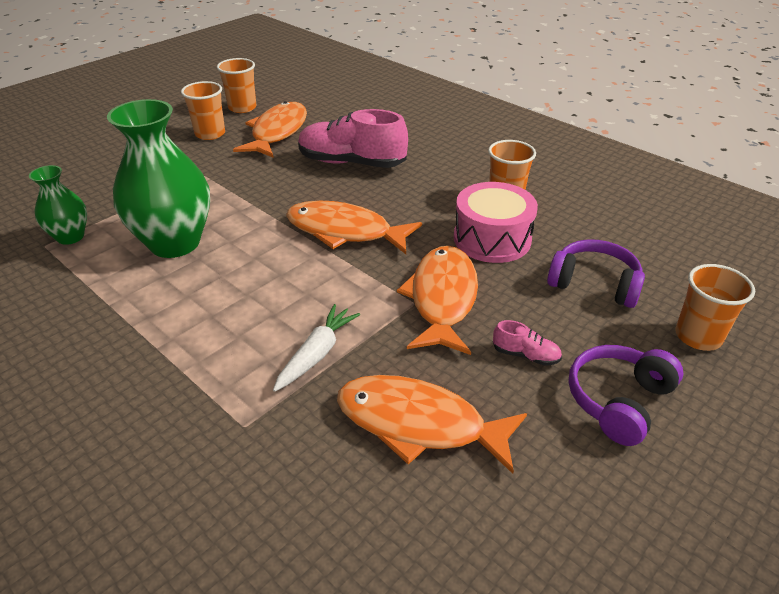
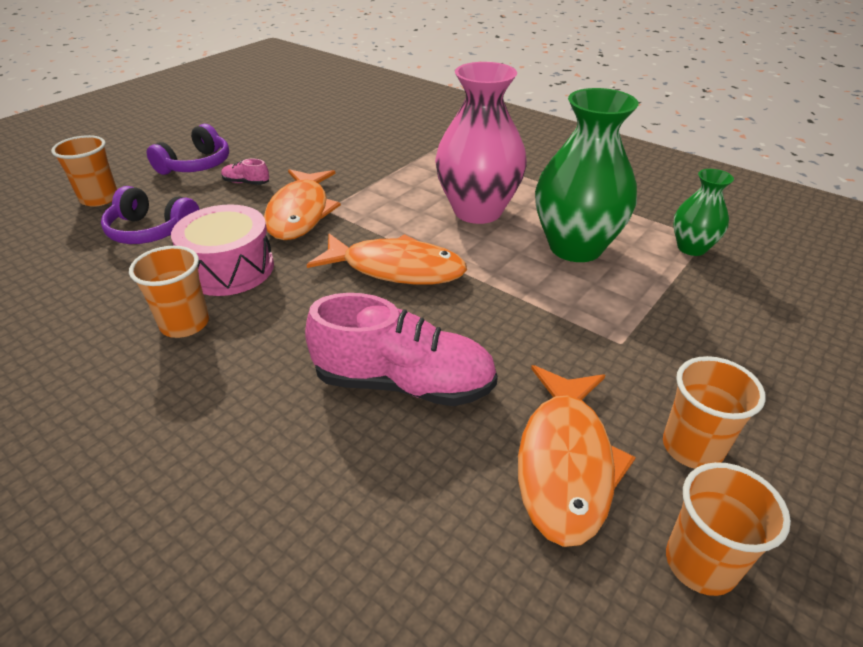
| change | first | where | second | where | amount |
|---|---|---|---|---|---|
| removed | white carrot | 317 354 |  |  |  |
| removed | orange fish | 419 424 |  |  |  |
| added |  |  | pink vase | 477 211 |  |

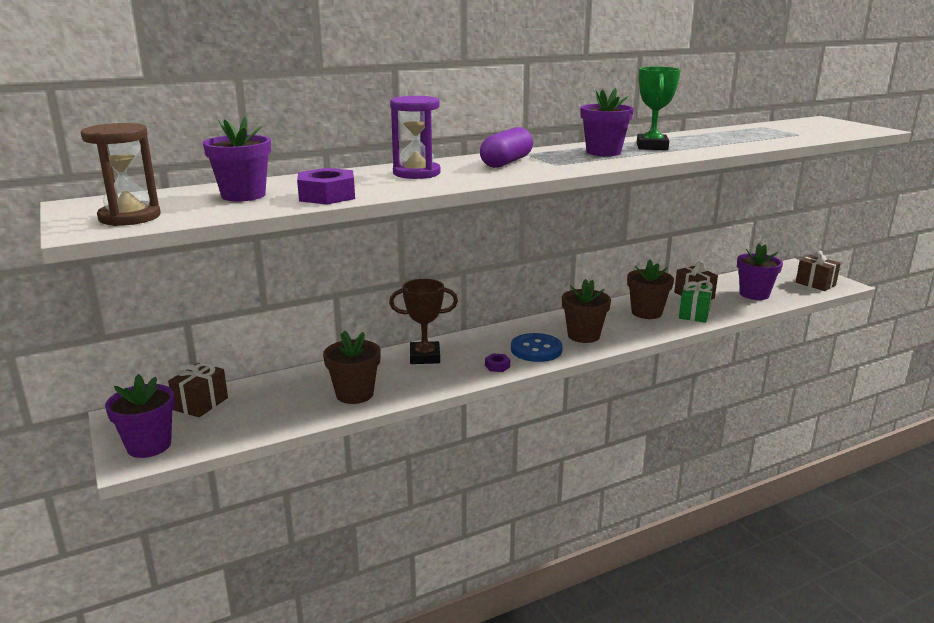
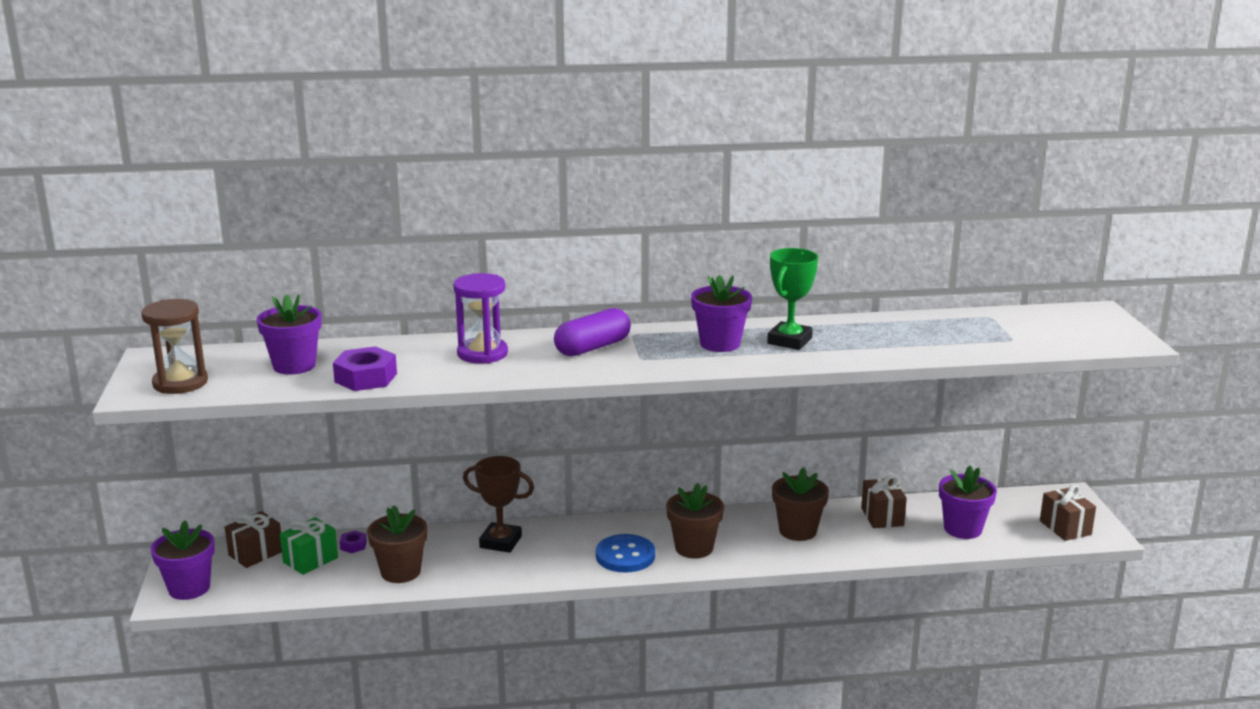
| change | first | where | second | where | amount |
|---|---|---|---|---|---|
| moved | green gift | 694 314 |  | 310 560 |  |
| moved | purple nut | 497 366 |  | 353 545 |  |

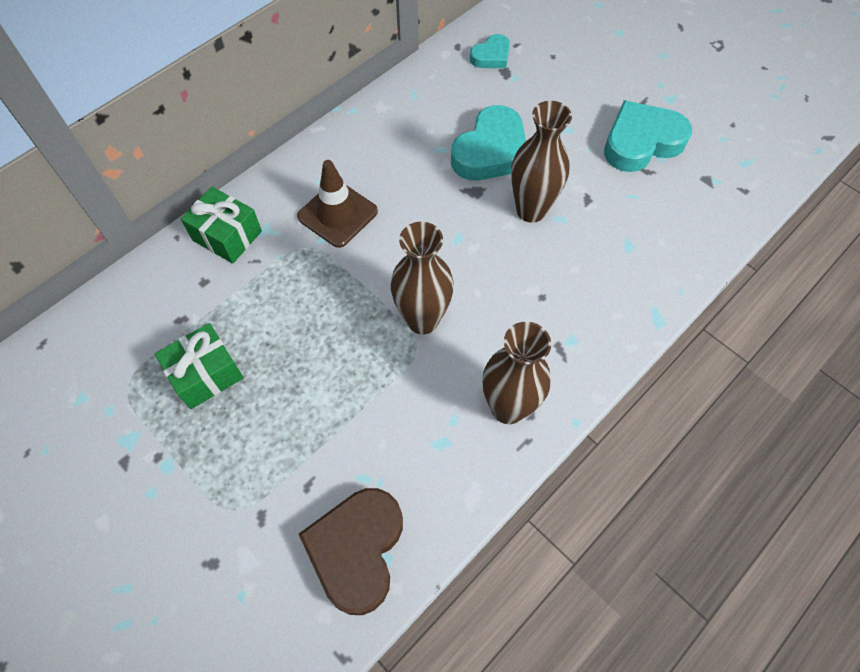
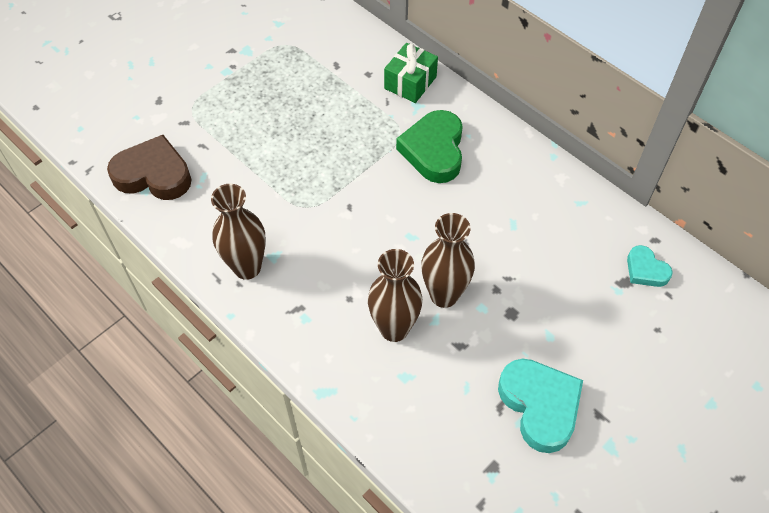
| change | first | where | second | where | amount |
|---|---|---|---|---|---|
| removed | turquoise heart | 491 151 |  |  |  |
| replaced | brown traffic cone | 337 214 | green heart | 434 150 |  |
| moved | brown vase | 422 320 |  | 394 329 |  |
| removed | green gift | 206 374 |  |  |  |

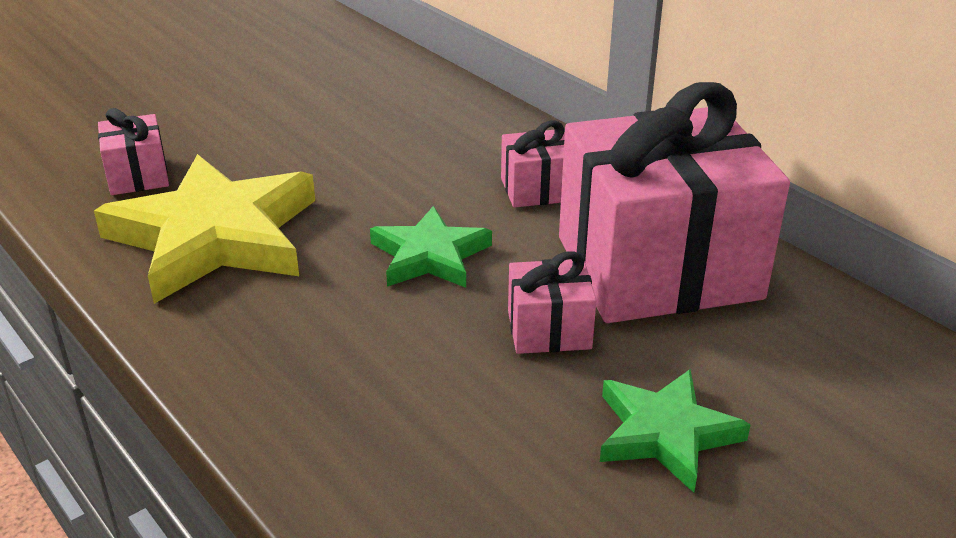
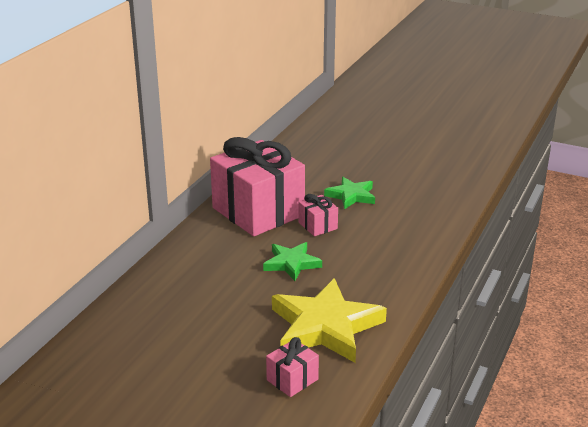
| change | first | where | second | where | amount |
|---|---|---|---|---|---|
| removed | pink gift | 537 190 |  |  |  |

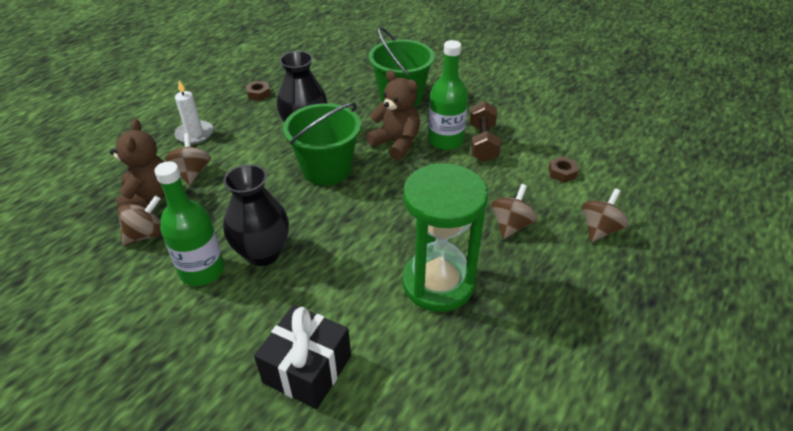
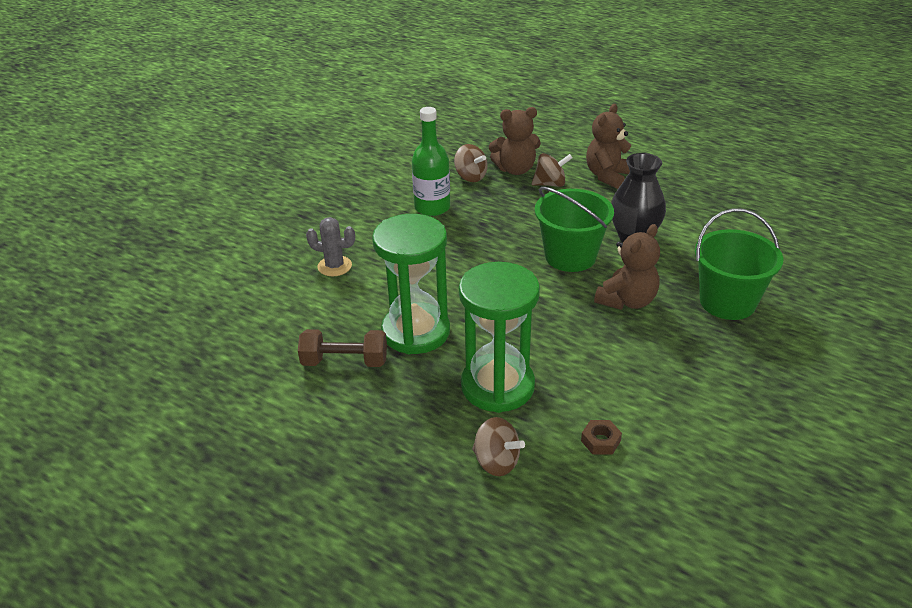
| change | first | where | second | where | amount |
|---|---|---|---|---|---|
| removed | green bottle | 445 140 |  |  |  |
| replaced | white candle | 195 134 | brown teddy bear | 608 176 |  |
| removed | brown nut | 258 94 |  |  |  |
| moved | brown dumbbell | 483 143 |  | 344 362 |  |
| removed | black vase | 263 253 |  |  |  |
| replaced | brown spinning top | 511 225 | green hourglass | 497 386 |  |
| replaced | black gift | 307 369 | grey cactus | 334 266 |  |

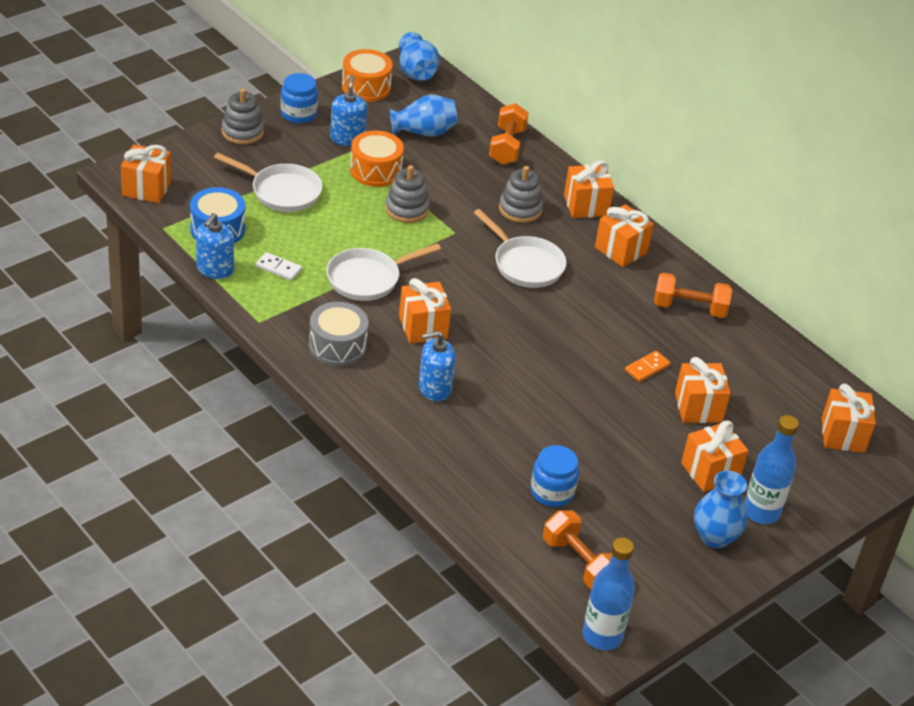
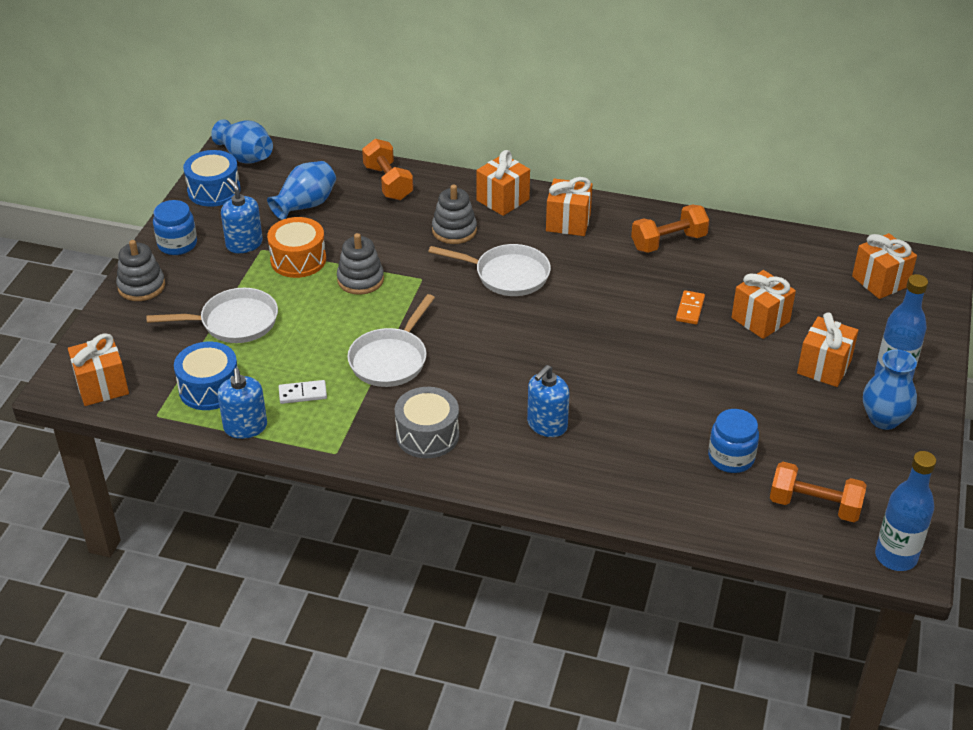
| change | first | where | second | where | amount |
|---|---|---|---|---|---|
| recoloured | orange drum | 366 87 | blue drum | 214 190 |  |
| removed | orange gift | 423 327 |  |  |  |

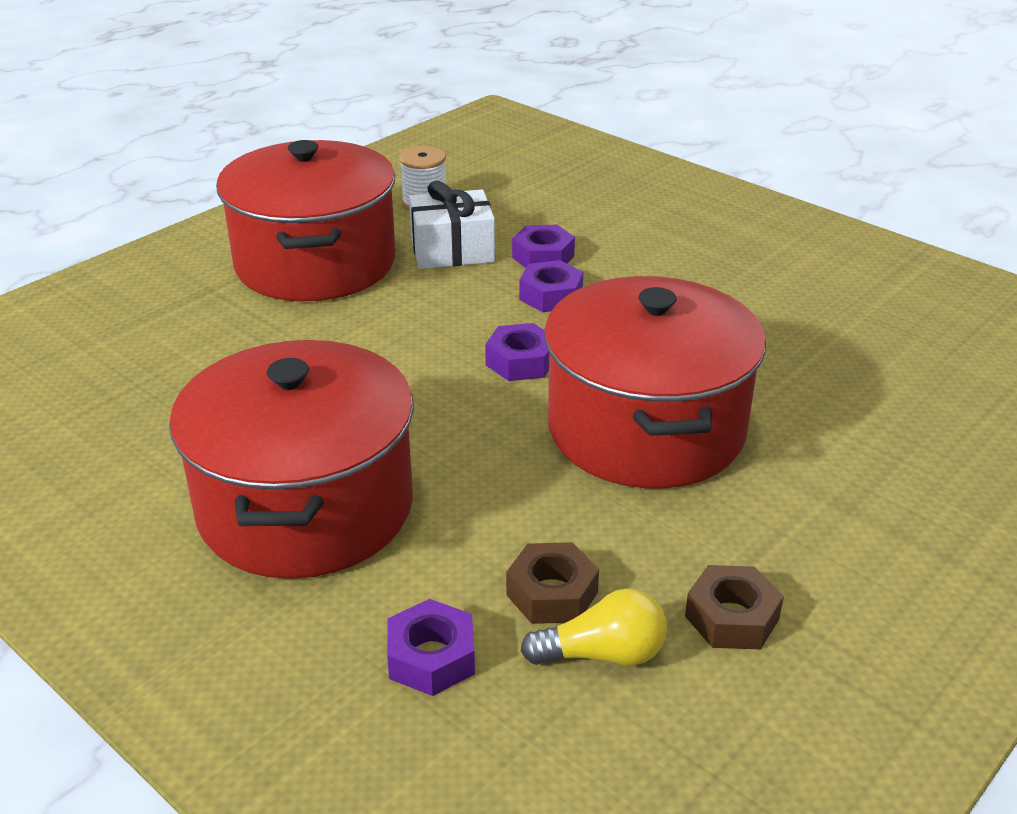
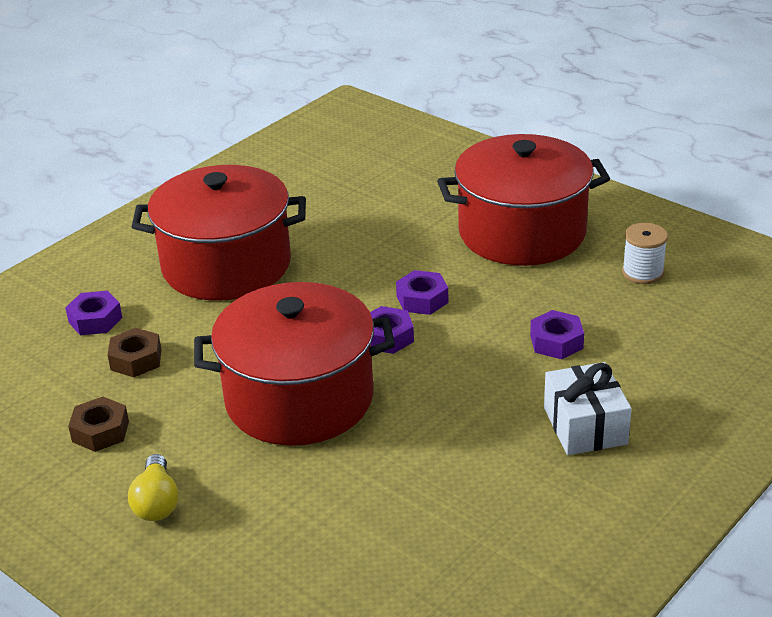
| change | first | where | second | where | amount |
|---|---|---|---|---|---|
| moved | white gift | 452 250 |  | 585 426 |  |
| moved | purple nut | 551 295 |  | 422 299 |  |
| moved | yellow light bulb | 603 654 |  | 157 502 |  |

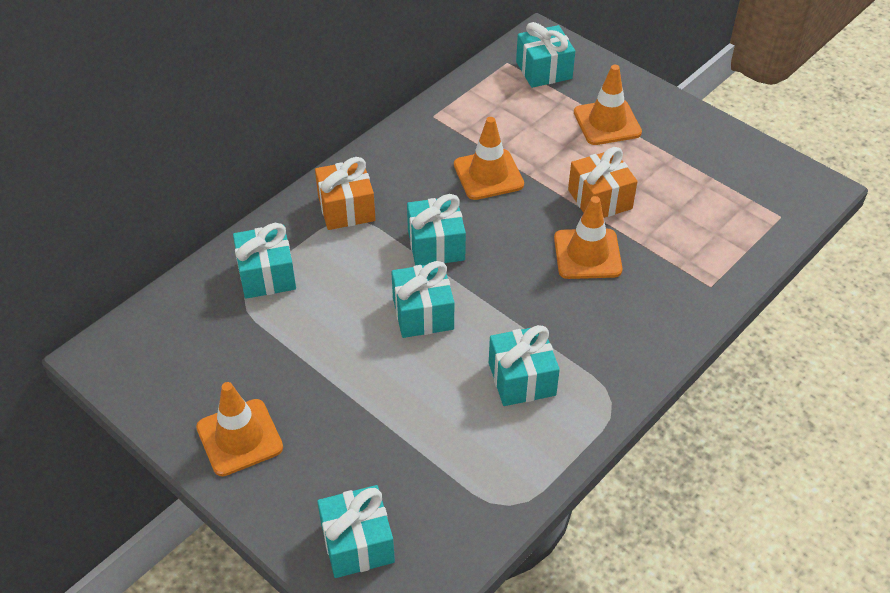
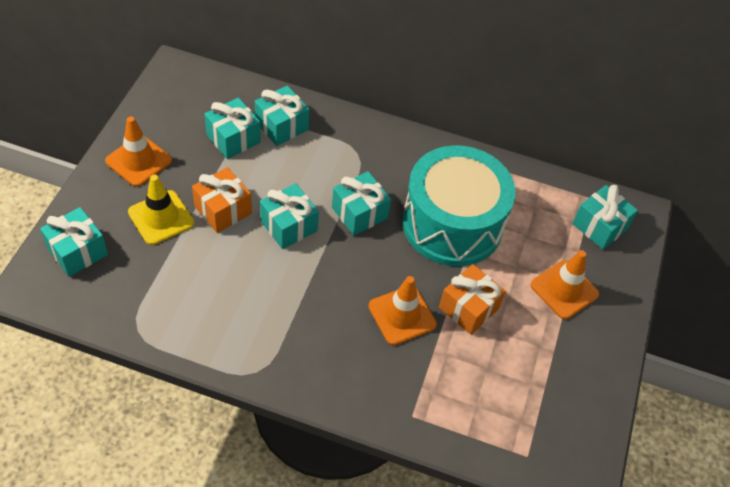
| change | first | where | second | where | amount |
|---|---|---|---|---|---|
| replaced | orange traffic cone | 488 175 | turquoise drum | 452 224 |  |
| moved | orange gift | 346 208 |  | 223 210 |  |
| moved | turquoise gift | 522 379 |  | 233 138 |  |
| added |  |  | yellow traffic cone | 161 218 |  |

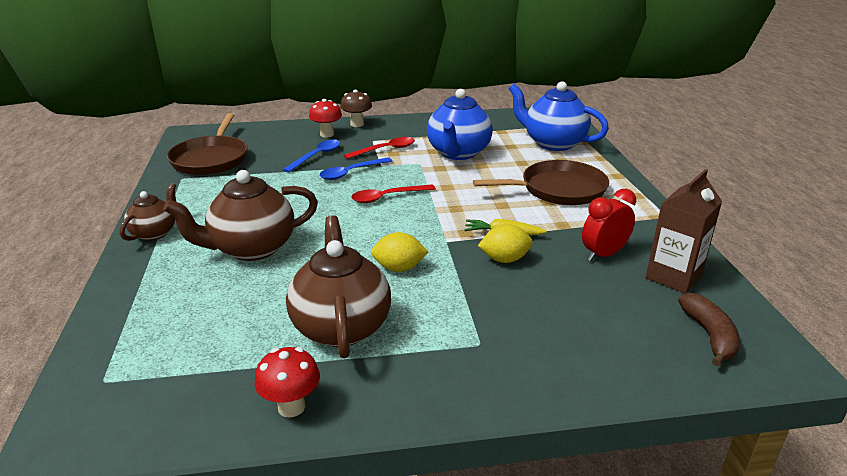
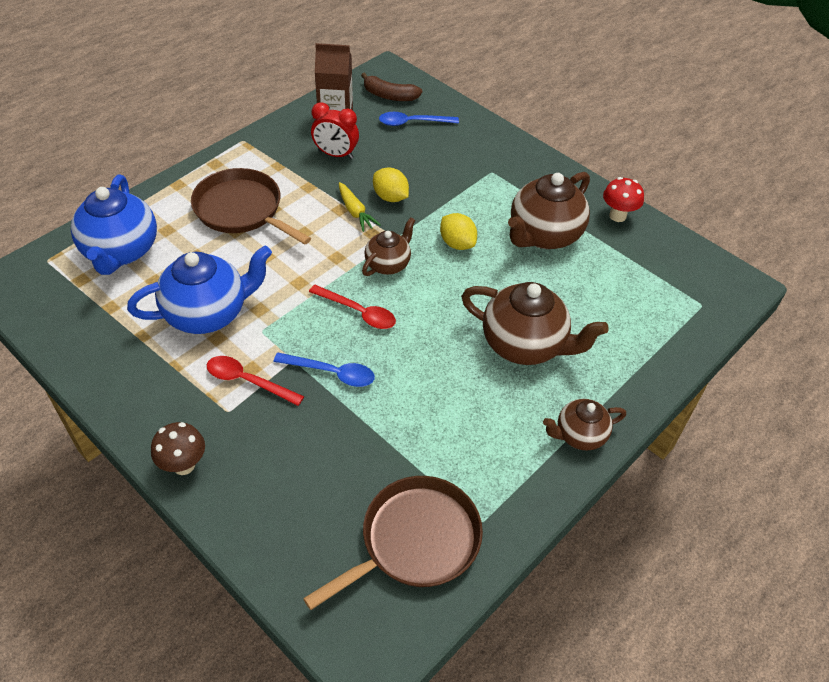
| change | first | where | second | where | amount |
|---|---|---|---|---|---|
| removed | red mushroom | 327 134 |  |  |  |
| moved | blue spoon | 317 156 |  | 412 123 |  |
| turned | brown banana | 709 336 |  | 389 96 | 120 degrees counterclockwise |
| added |  |  | brown teapot | 388 264 |  |

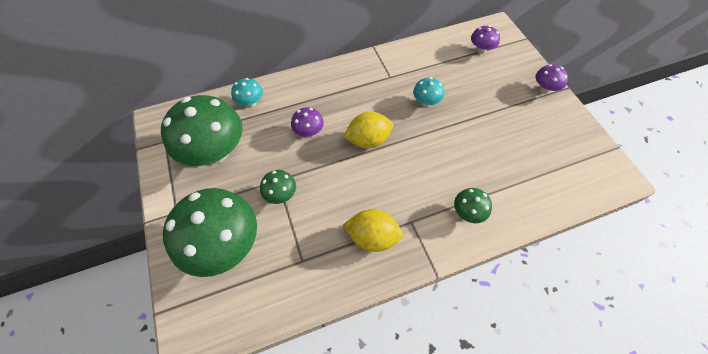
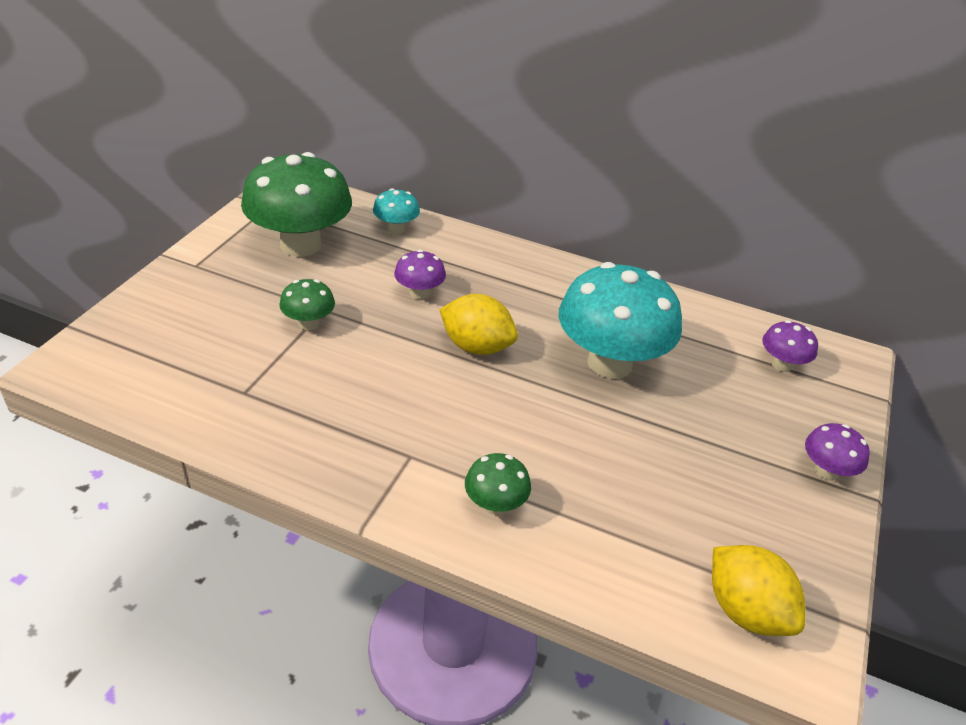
| change | first | where | second | where | amount |
|---|---|---|---|---|---|
| resized | turquoise mushroom | 426 102 |  | 609 363 | x2.18 |
| removed | green mushroom | 225 244 |  |  |  |
| moved | yellow lemon | 372 237 |  | 746 611 |  |

